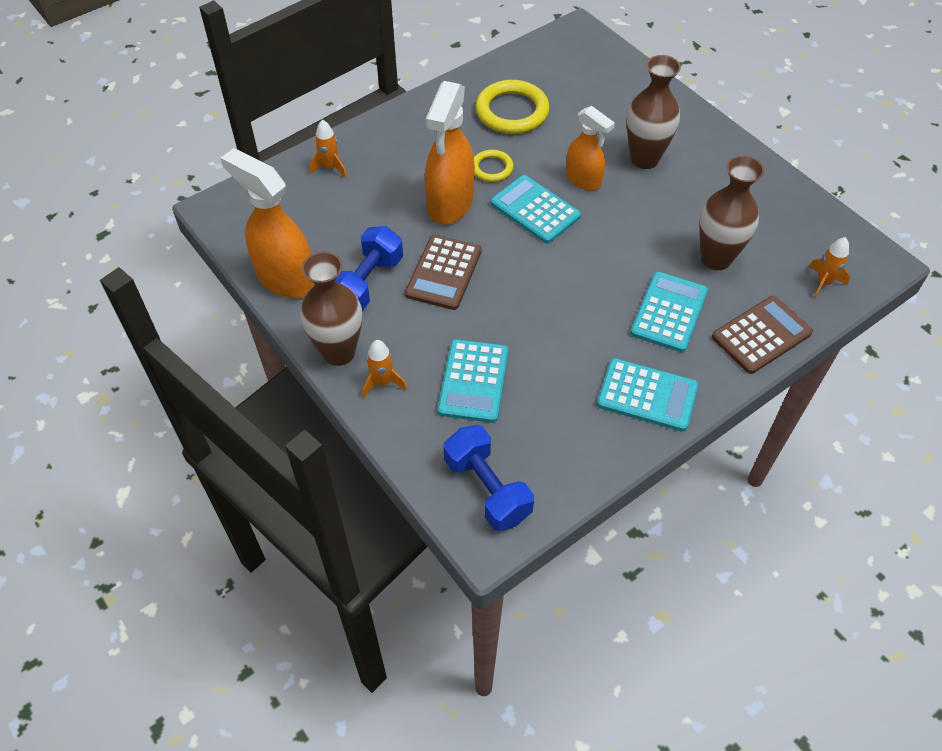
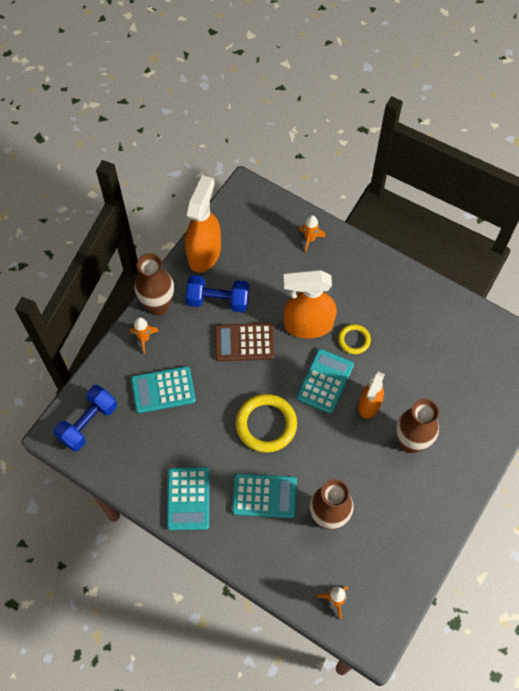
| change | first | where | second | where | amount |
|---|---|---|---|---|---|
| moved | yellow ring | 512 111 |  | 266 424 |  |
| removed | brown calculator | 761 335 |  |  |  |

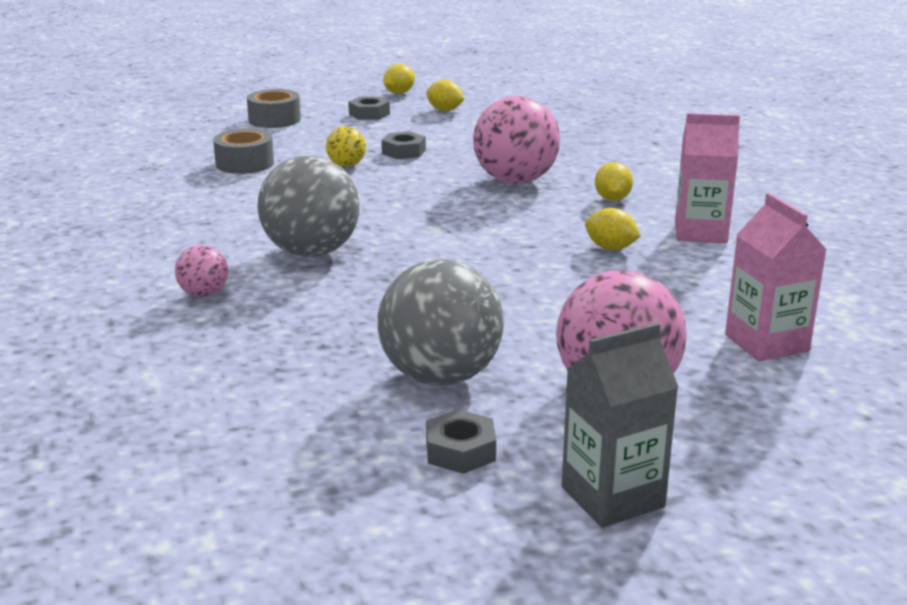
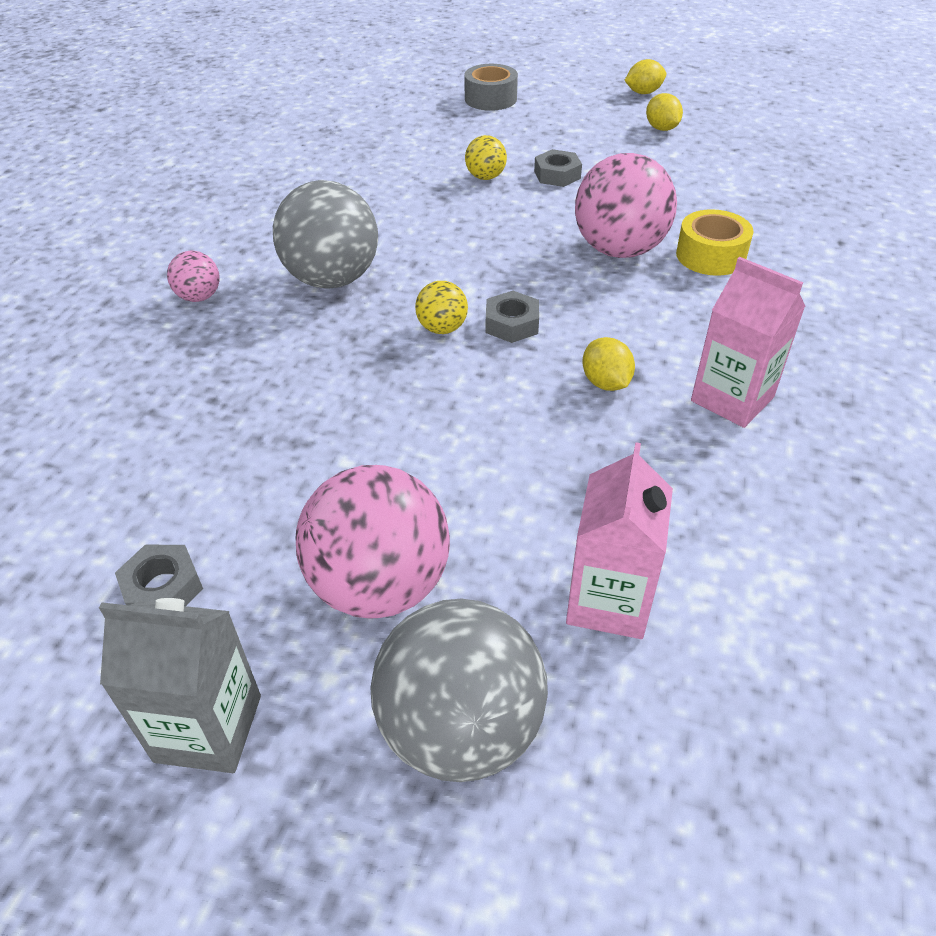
| change | first | where | second | where | amount |
|---|---|---|---|---|---|
| moved | grey nut | 369 114 |  | 512 324 |  |
| removed | grey tape | 245 163 |  |  |  |
| removed | yellow lemon | 612 199 |  |  |  |
| moved | grey ball | 440 377 |  | 460 728 |  |
| added |  |  | yellow tape | 710 256 |  |
| added |  |  | yellow ball | 442 328 |  |

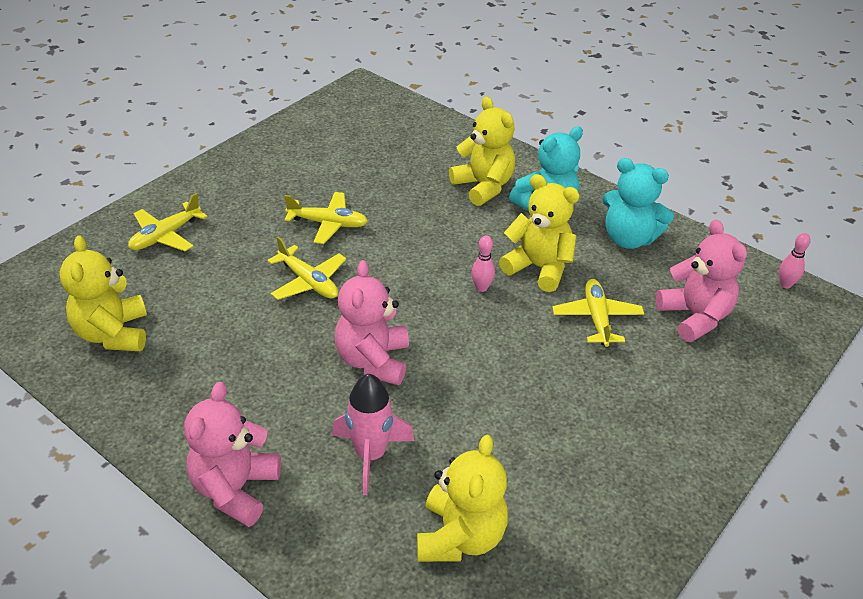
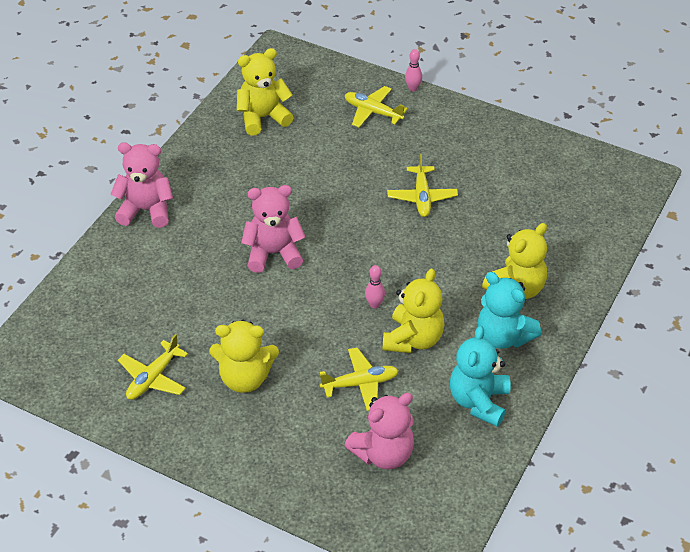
| change | first | where | second | where | amount |
|---|---|---|---|---|---|
| moved | pink bowling pin | 785 284 |  | 413 88 |  |
| moved | yellow plane | 308 282 |  | 153 378 |  |
| removed | pink rocket | 370 455 |  |  |  |
| moved | yellow teddy bear | 460 537 |  | 245 378 |  |

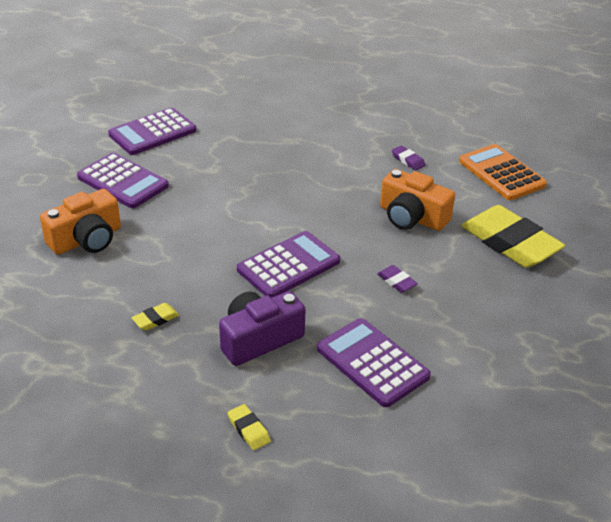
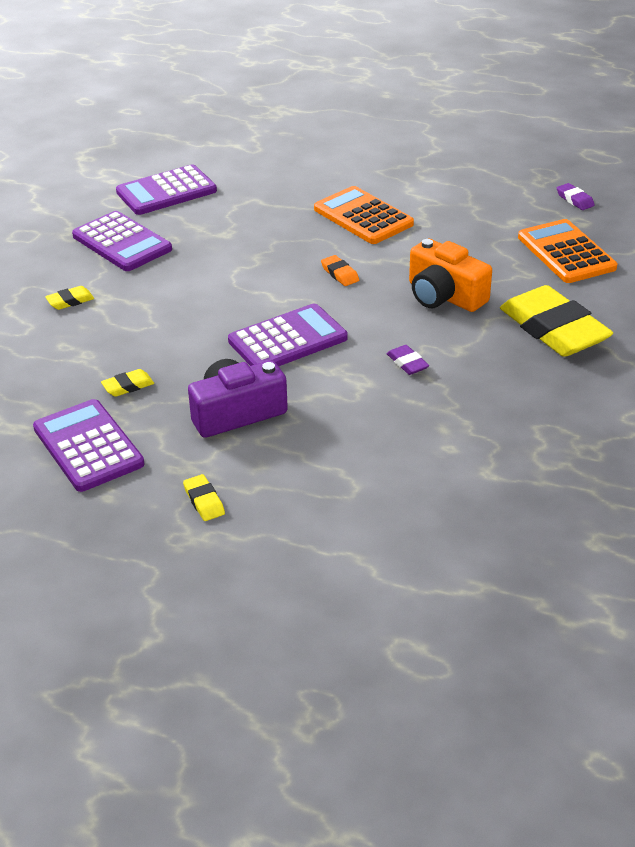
| change | first | where | second | where | amount |
|---|---|---|---|---|---|
| moved | purple eraser | 408 160 |  | 575 200 |  |
| replaced | orange camera | 86 239 | yellow eraser | 70 301 |  |
| moved | purple calculator | 372 363 |  | 88 446 |  |
| added |  |  | orange calculator | 363 217 |  |
| added |  |  | orange eraser | 340 274 |  |

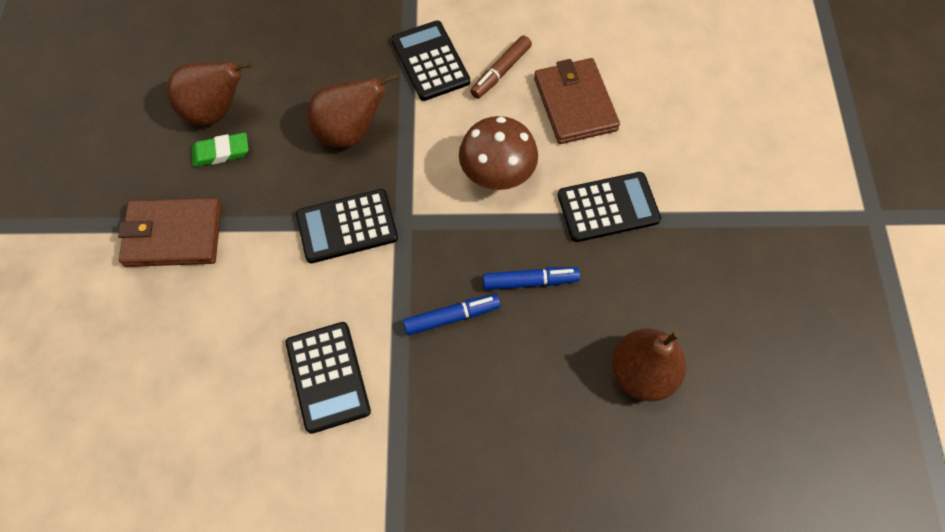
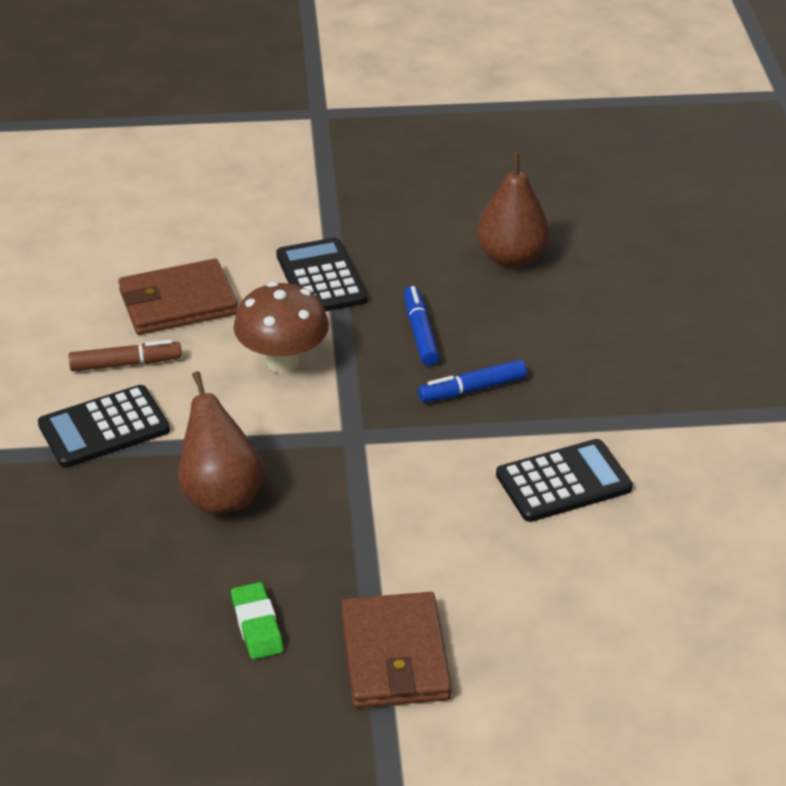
| change | first | where | second | where | amount |
|---|---|---|---|---|---|
| turned | brown marker | 501 72 |  | 125 364 | 45 degrees counterclockwise |
| removed | brown pear | 215 111 |  |  |  |
| removed | black calculator | 347 226 |  |  |  |
| turned | blue marker | 451 317 |  | 472 389 | 90 degrees counterclockwise |

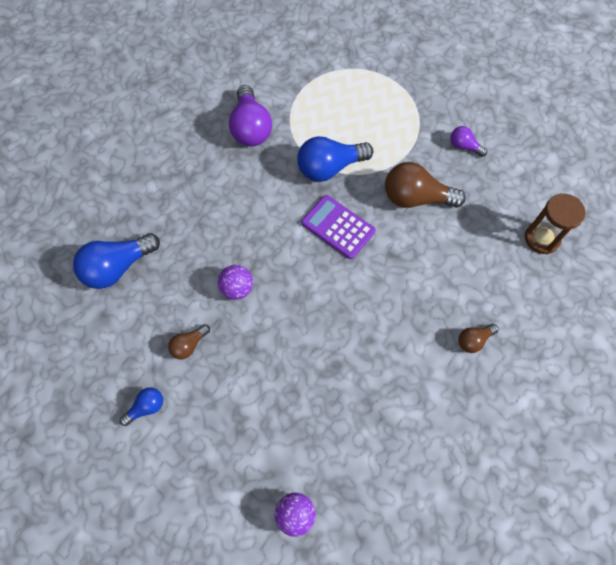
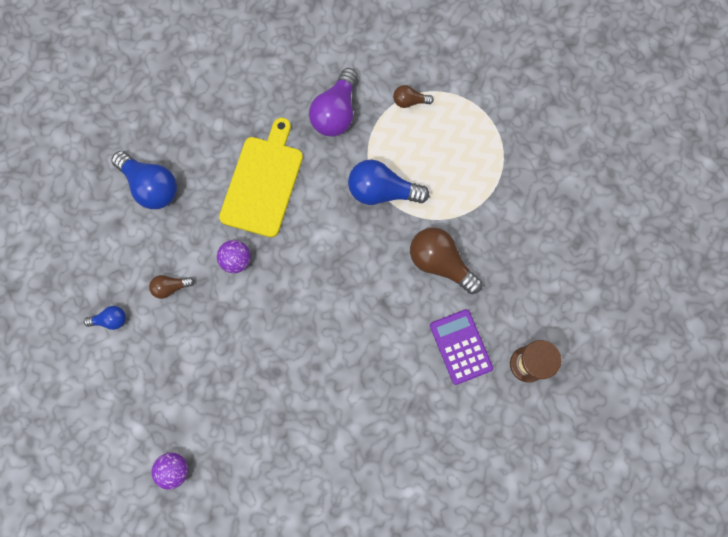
| change | first | where | second | where | amount |
|---|---|---|---|---|---|
| removed | purple light bulb | 464 146 |  |  |  |
| moved | purple calculator | 338 227 |  | 460 347 |  |
| turned | blue light bulb | 118 267 |  | 151 186 | 135 degrees counterclockwise |
| moved | brown light bulb | 473 340 |  | 409 101 |  |
| added |  |  | yellow cutting board | 263 182 |  |

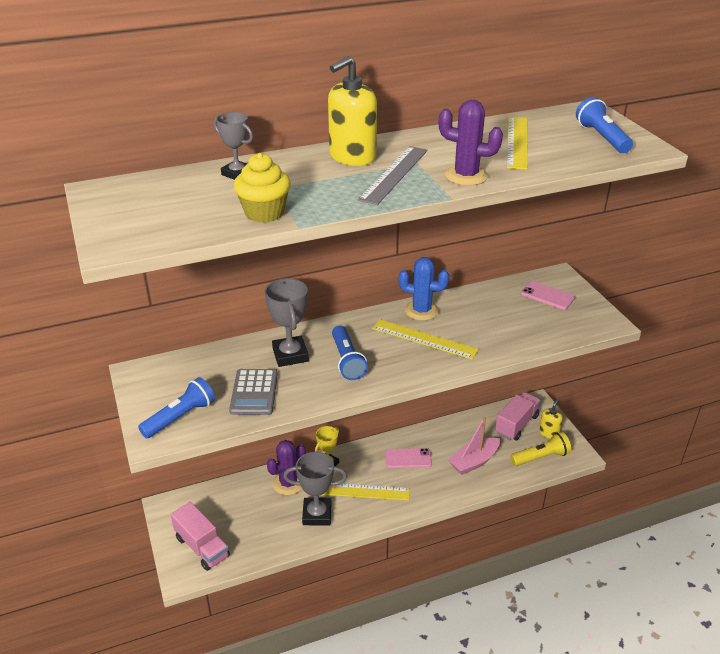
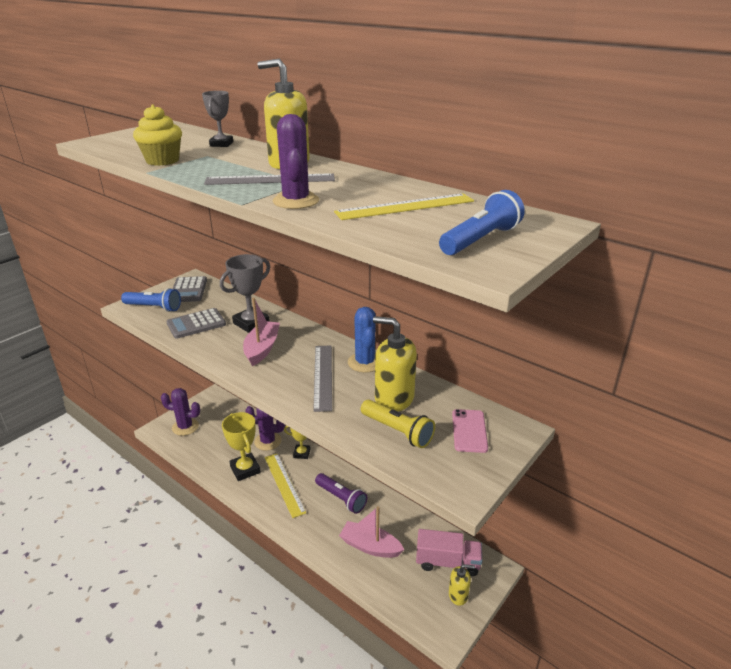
| change | first | where | second | where | amount |
|---|---|---|---|---|---|
| recoloured | yellow ruler | 424 339 | grey ruler | 323 376 |  |
| replaced | blue flashlight | 347 361 | pink boat | 262 349 |  |
| moved | yellow flashlight | 541 457 |  | 397 431 |  |
| replaced | pink phone | 408 458 | purple flashlight | 341 498 |  |
| recoloured | grey trophy | 317 514 | yellow trophy | 245 469 |  |
| replaced | pink truck | 202 547 | purple cactus | 185 427 |  |
| added |  |  | grey calculator | 188 290 |  |
| added |  |  | yellow soap dispenser | 394 399 |  |

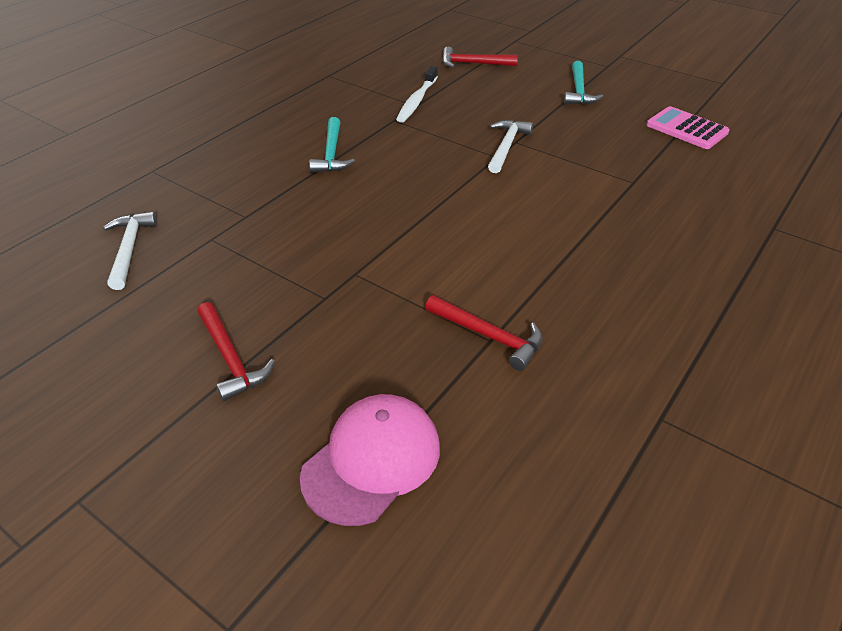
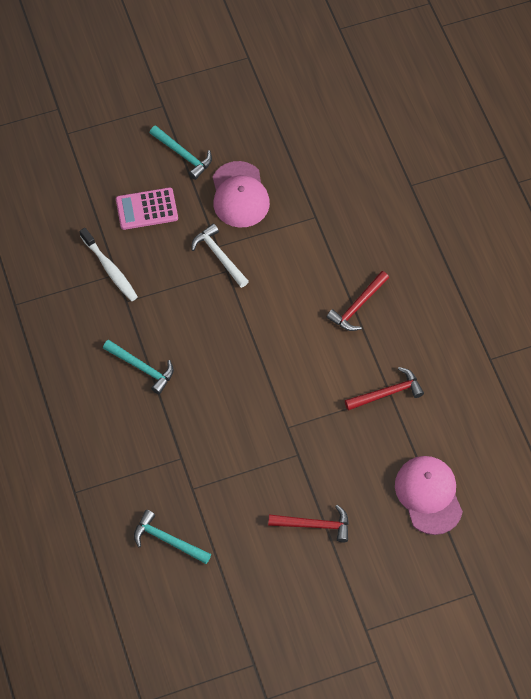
| change | first | where | second | where | amount |
|---|---|---|---|---|---|
| moved | red hammer | 473 64 |  | 357 306 |  |
| moved | pink calculator | 686 129 |  | 146 209 |  |
| recoloured | white hammer | 130 248 | turquoise hammer | 167 540 |  |
| added |  |  | pink cap | 239 195 |  |

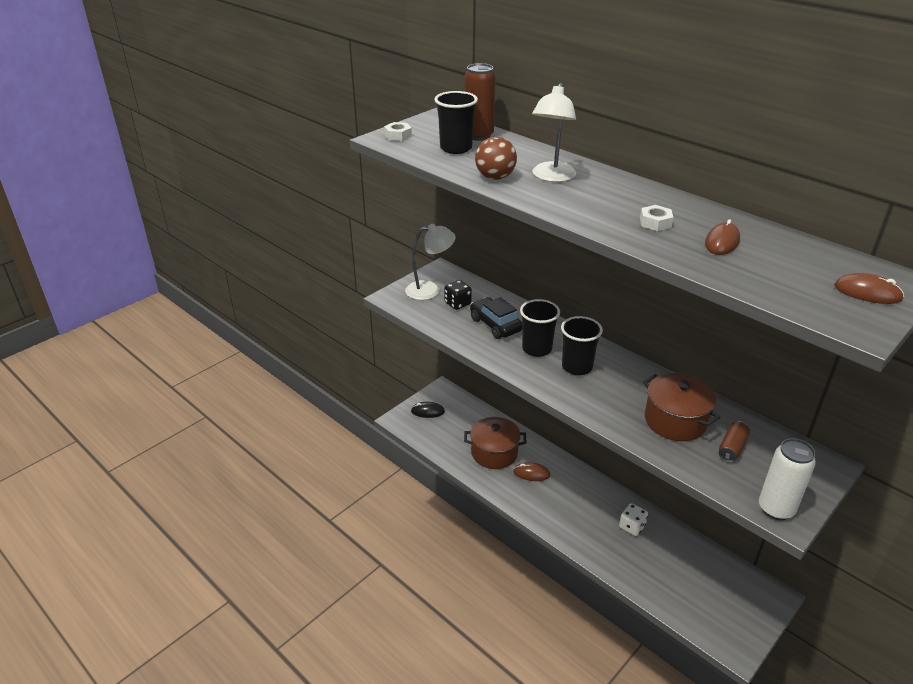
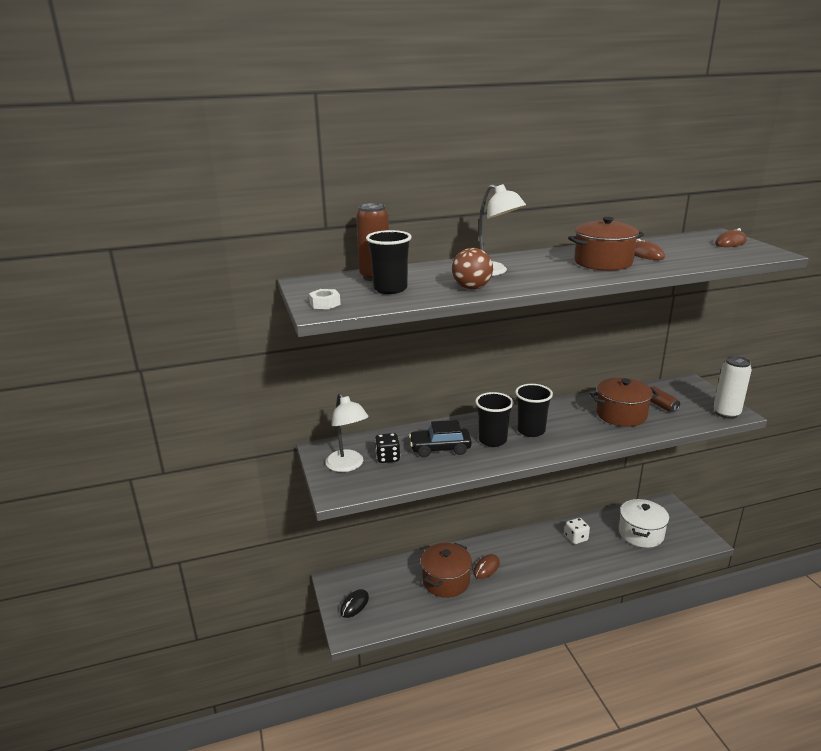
| change | first | where | second | where | amount |
|---|---|---|---|---|---|
| replaced | white nut | 655 223 | brown pot | 603 262 |  |
| turned | white lamp | 430 290 |  | 348 466 | 135 degrees clockwise |
| added |  |  | white pot | 641 533 |  |

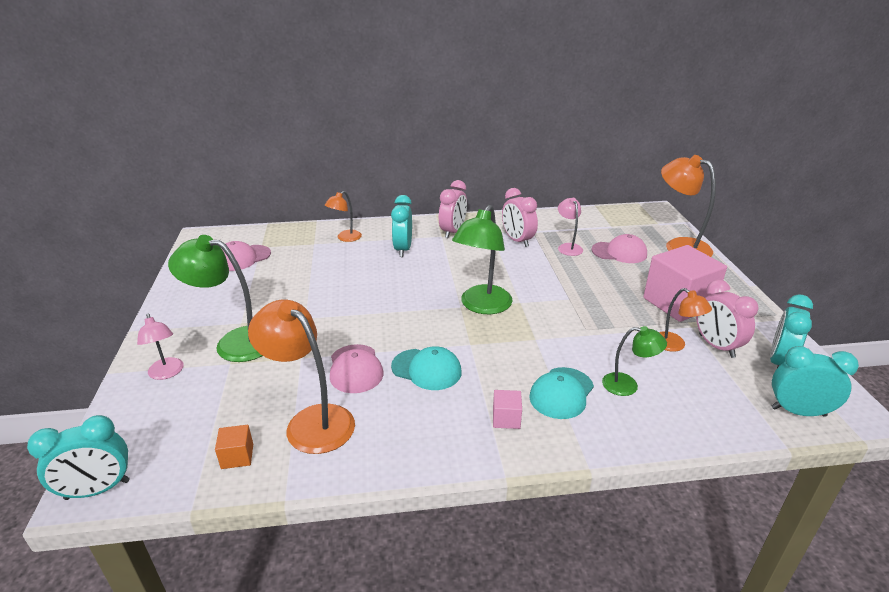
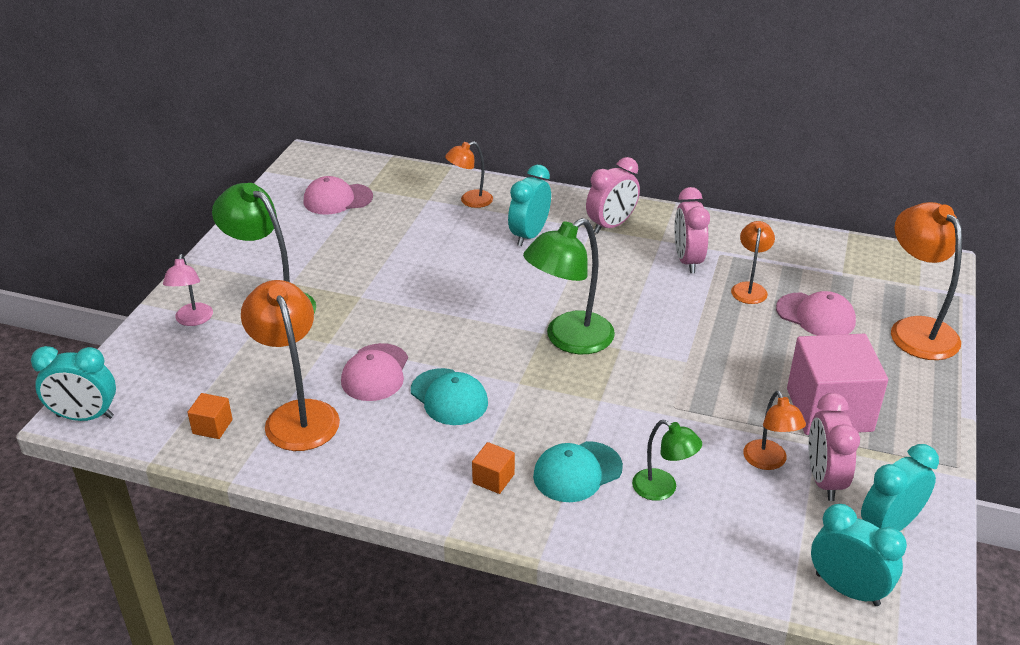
| change | first | where | second | where | amount |
|---|---|---|---|---|---|
| recoloured | pink lamp | 568 247 | orange lamp | 749 288 |  |
| recoloured | pink cube | 506 419 | orange cube | 493 478 |  |

